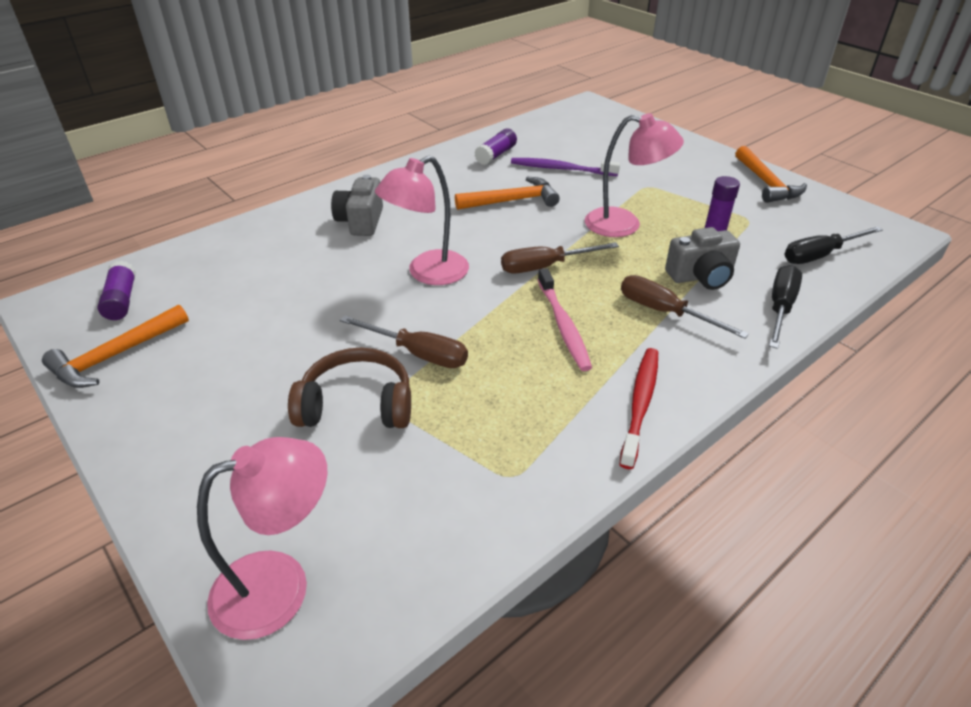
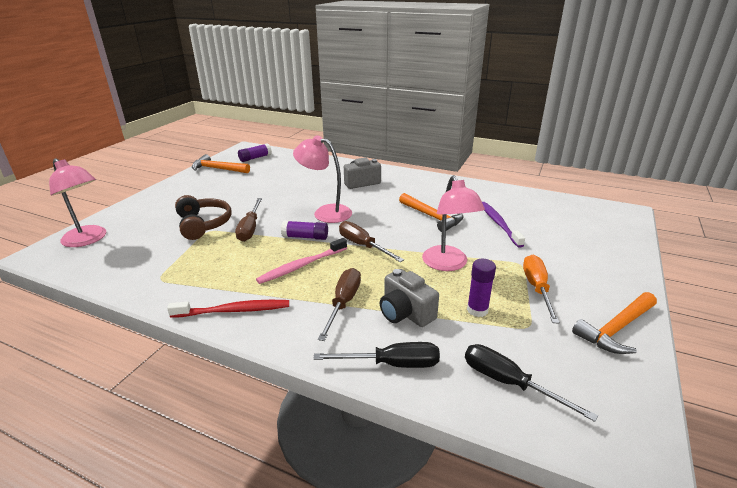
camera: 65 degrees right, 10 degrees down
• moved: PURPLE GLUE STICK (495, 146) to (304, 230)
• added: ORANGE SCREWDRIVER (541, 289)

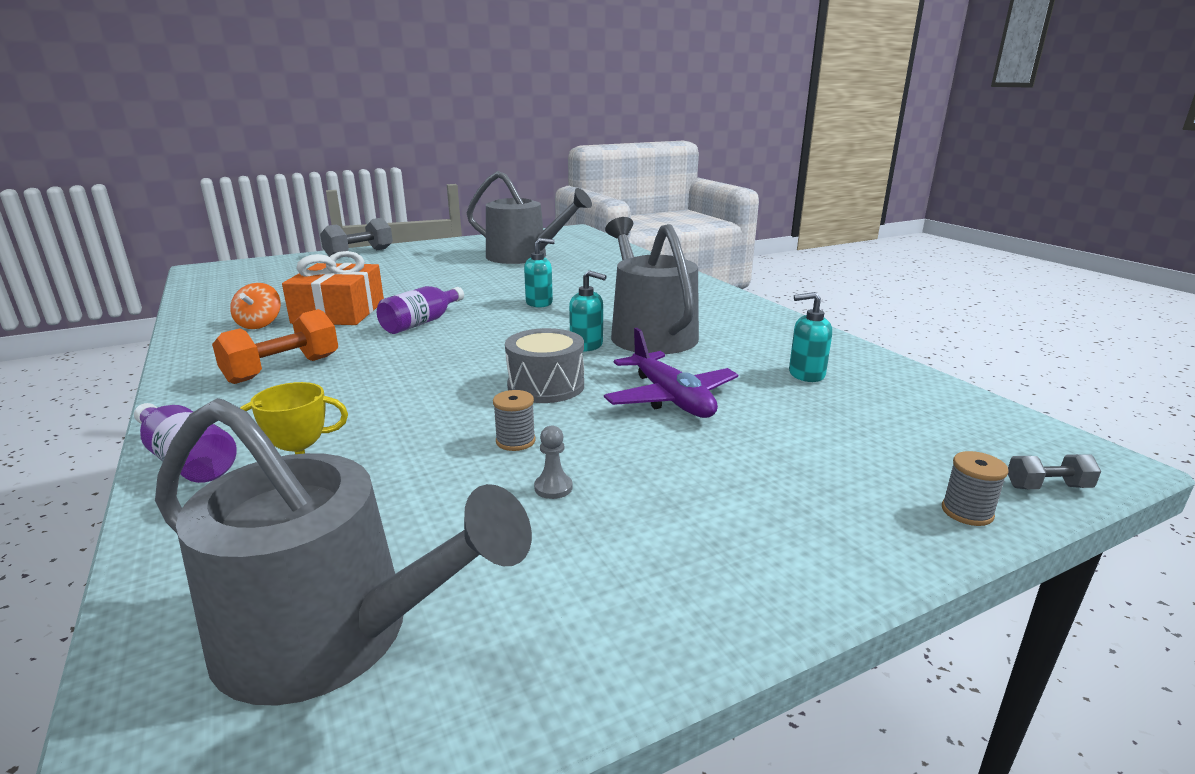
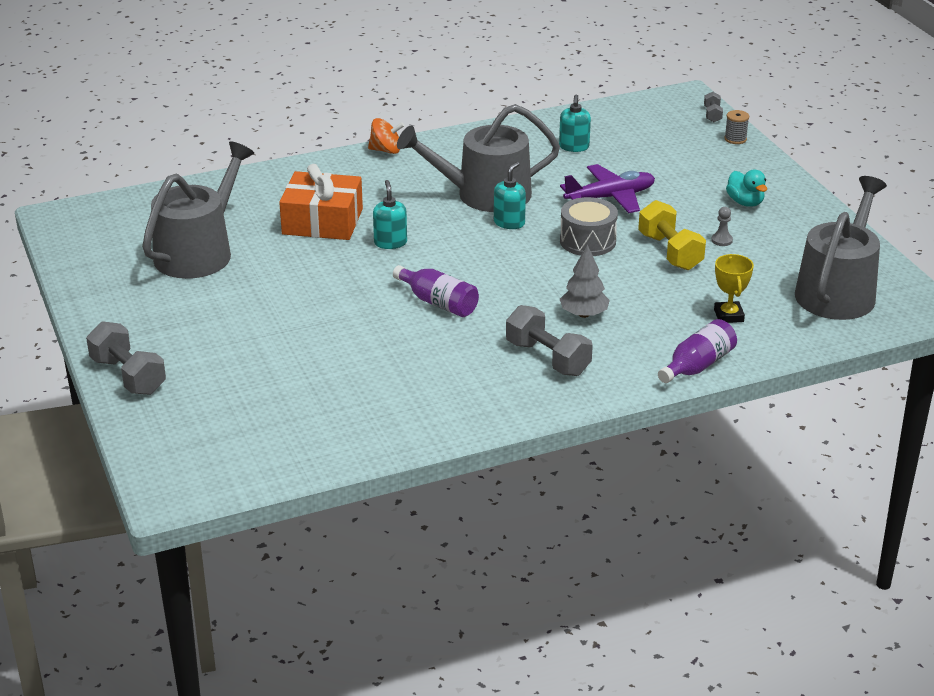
camera: 85 degrees left, 10 degrees up
• moved: ORANGE GIFT (333, 288) to (321, 202)
• moved: ORANGE SPINNING TOP (255, 306) to (386, 136)
• recoloured: ORANGE DUMBBELL (275, 346) to GREY DUMBBELL (549, 340)
• replaced: GREY SPOOL (514, 420) to YELLOW DUMBBELL (672, 235)
• added: TURQUOISE DUCK (746, 188)
• added: GREY TREE (585, 281)

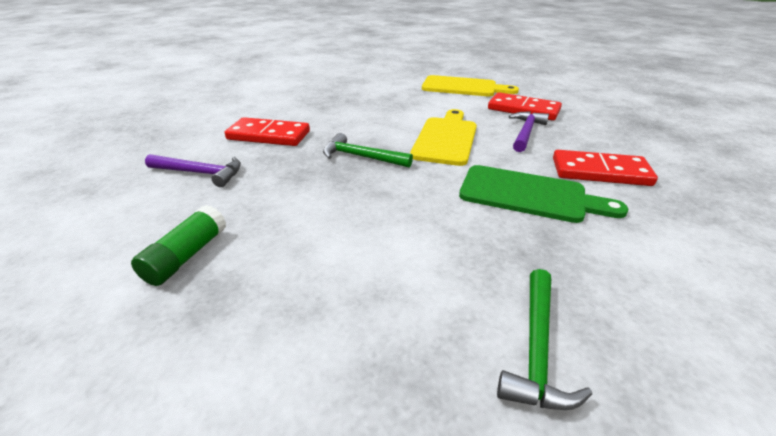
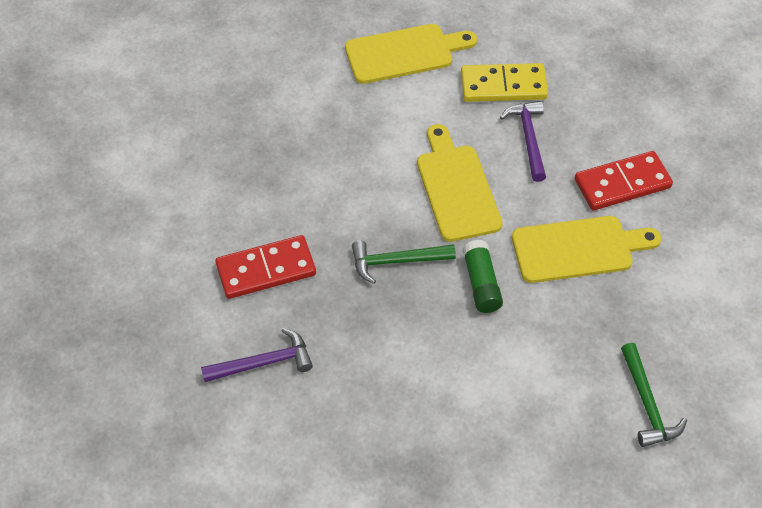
camera: 30 degrees left, 20 degrees up
• recoloured: RED DOMINO (525, 106) to YELLOW DOMINO (504, 82)
• recoloured: GREEN CUTTING BOARD (543, 194) to YELLOW CUTTING BOARD (586, 249)
• moved: GREEN GLUE STICK (178, 245) to (483, 276)

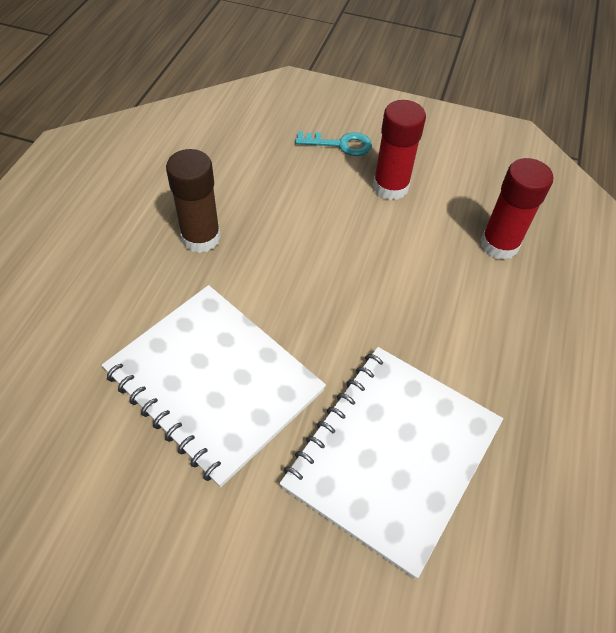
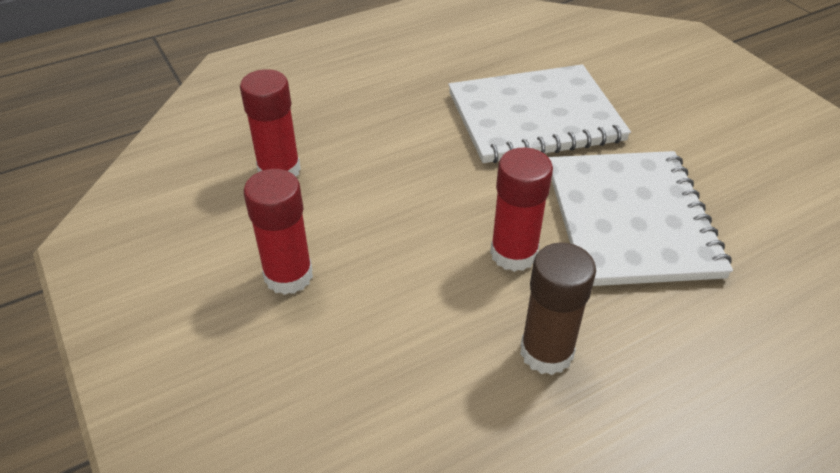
camera: 135 degrees left, 10 degrees down
• removed: TURQUOISE KEY (333, 143)
• added: RED GLUE STICK (521, 210)

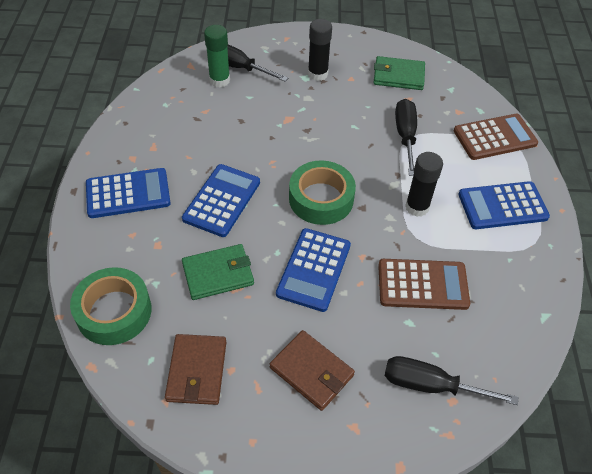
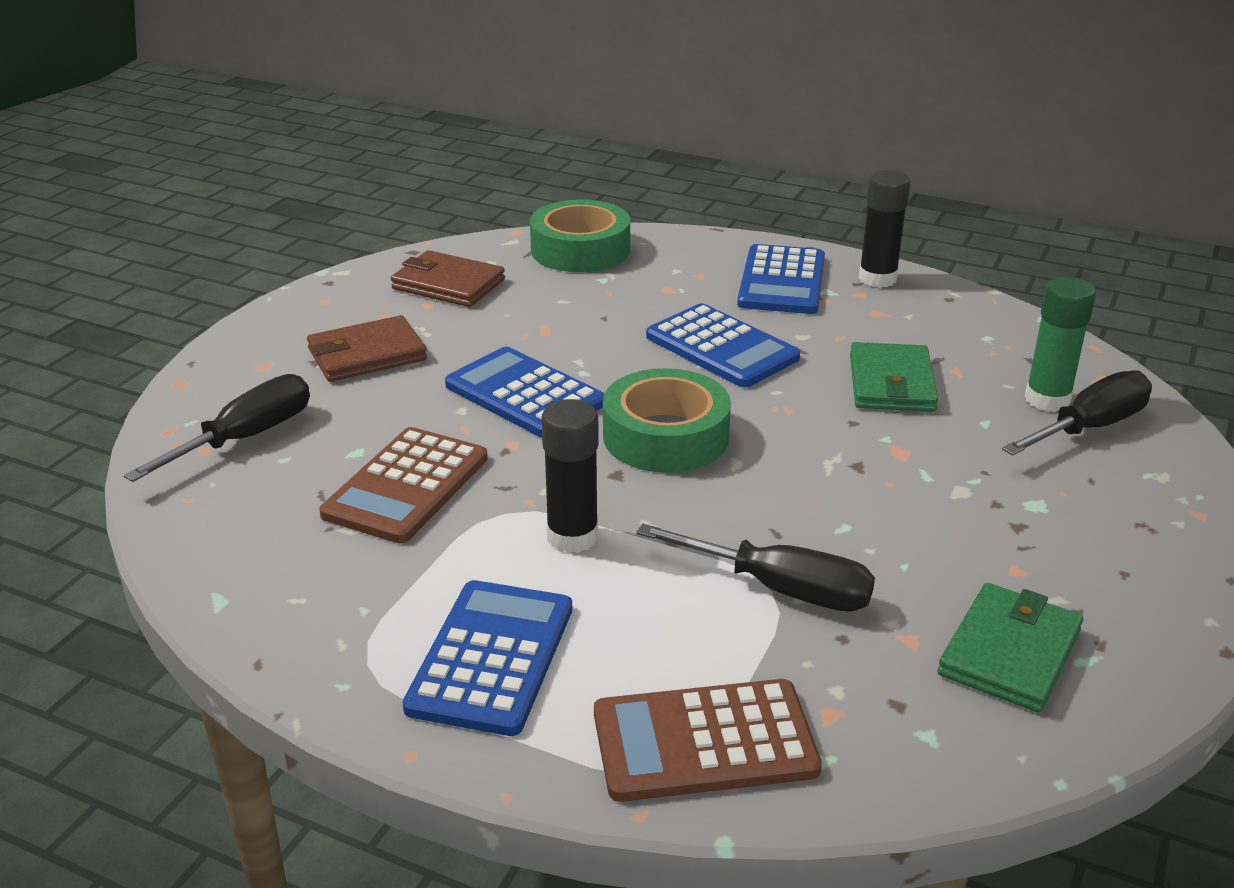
camera: 115 degrees right, 20 degrees down
• moved: BLACK GLUE STICK (320, 50) to (885, 229)
• turned: BROWN CALCULATOR (496, 137) = (708, 740) 75 degrees clockwise
• moved: GREEN WALLET (218, 272) to (894, 377)

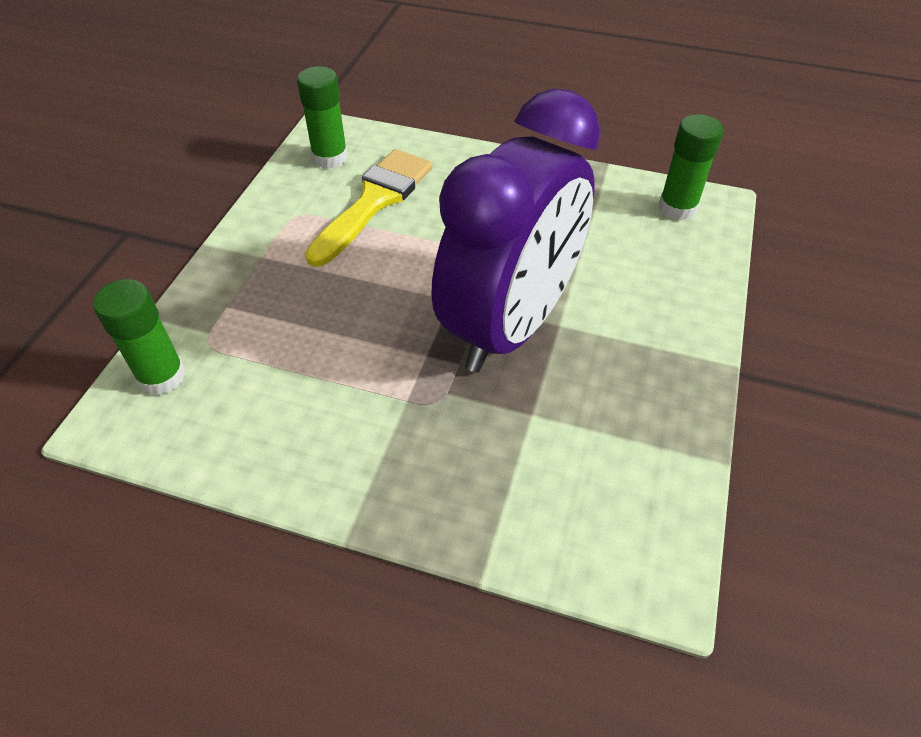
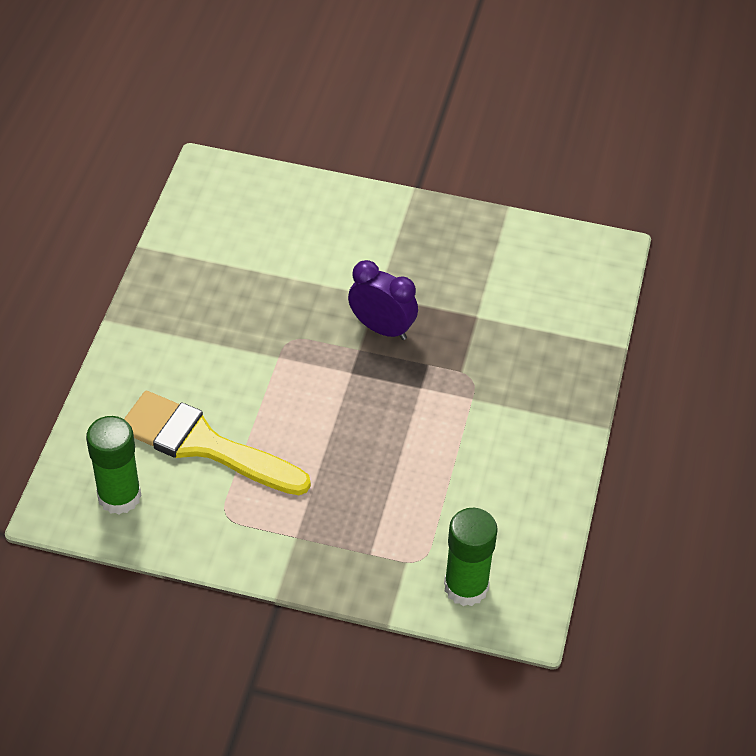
camera: 95 degrees left, 0 degrees up
• resized: PURPLE CLOCK (516, 230) = (383, 300) x0.41
• removed: GREEN GLUE STICK (691, 167)

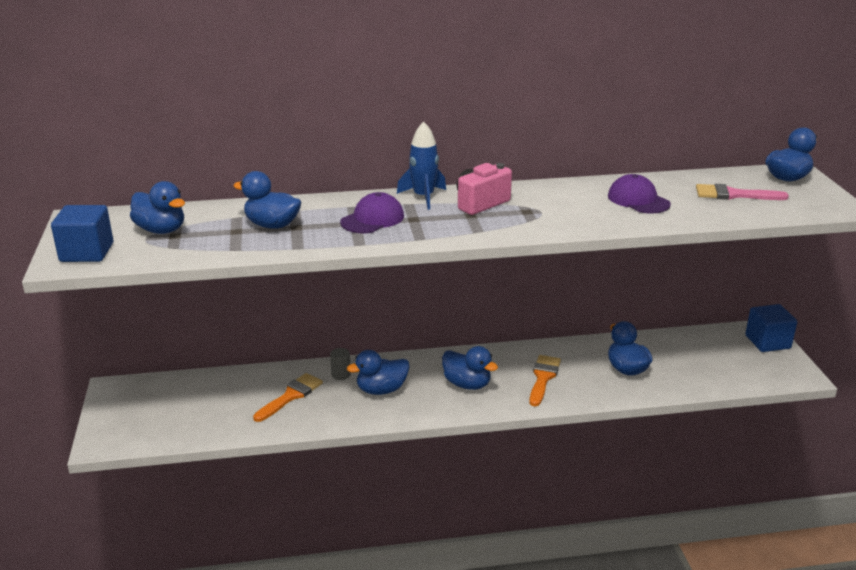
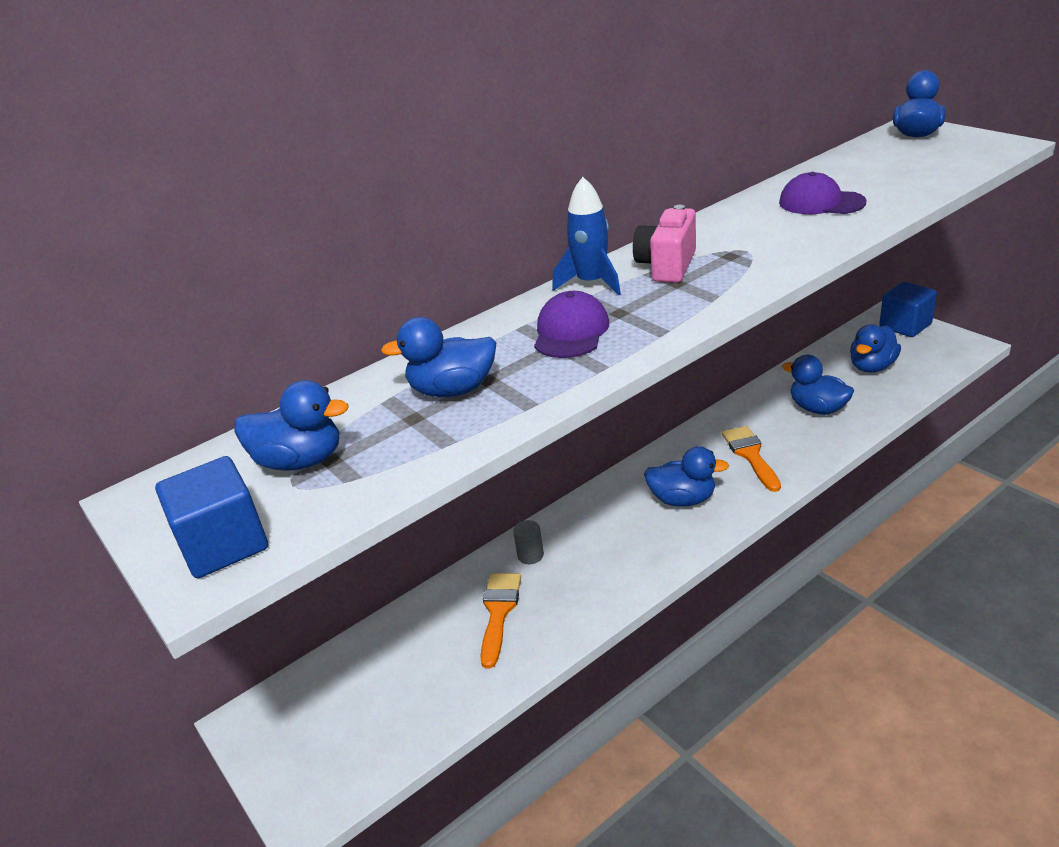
camera: 25 degrees left, 5 degrees up
• removed: PINK BRUSH (742, 192)
• moved: BLUE DUCK (378, 372) to (875, 348)

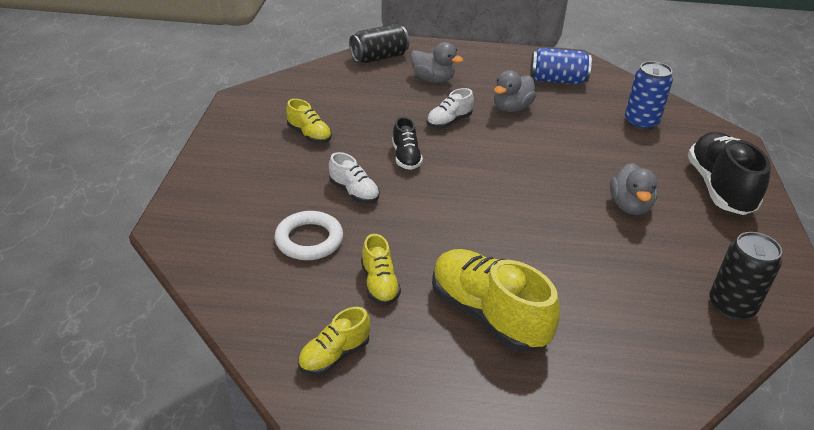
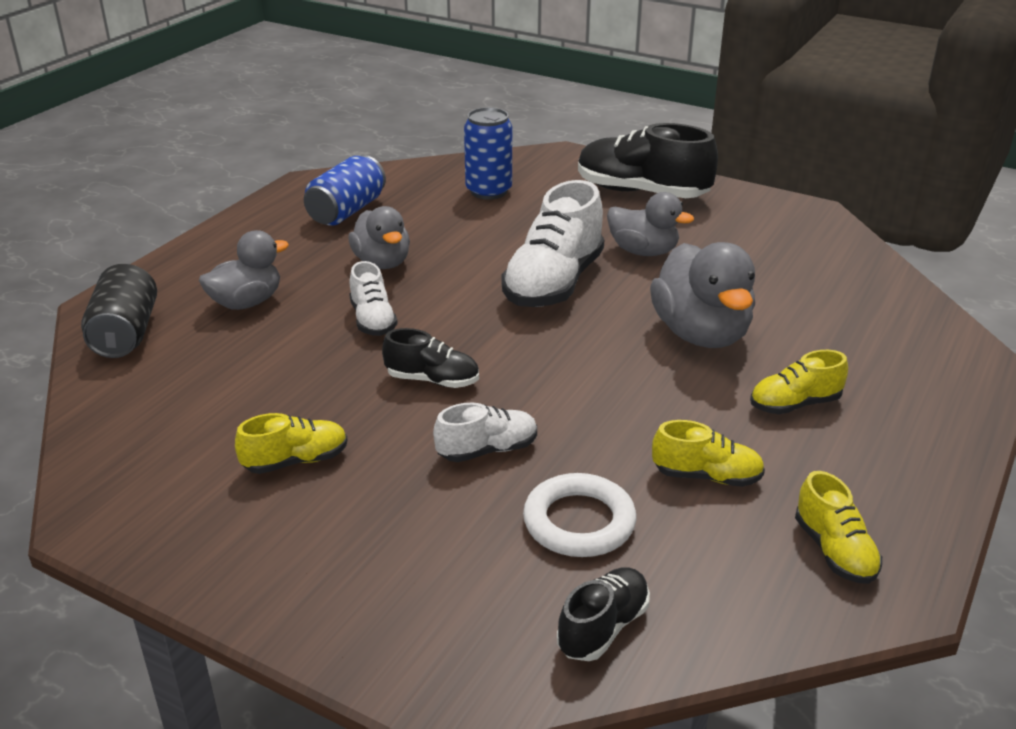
camera: 65 degrees left, 5 degrees down
• removed: BLACK CAN (745, 276)
• resized: YELLOW SHOE (496, 300) = (799, 382) x0.53
• added: WHITE SHOE (552, 243)
• added: GREY DUCK (702, 295)
• added: BLACK SHOE (603, 614)

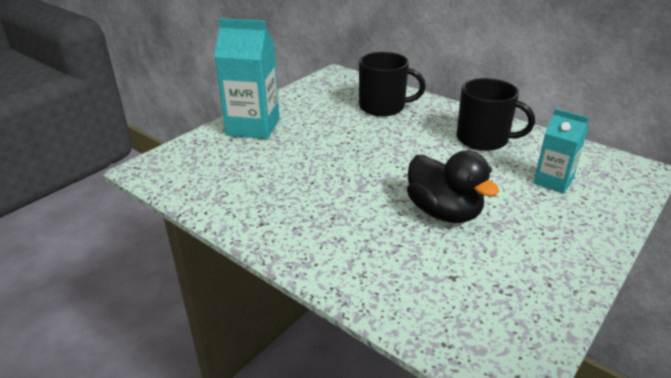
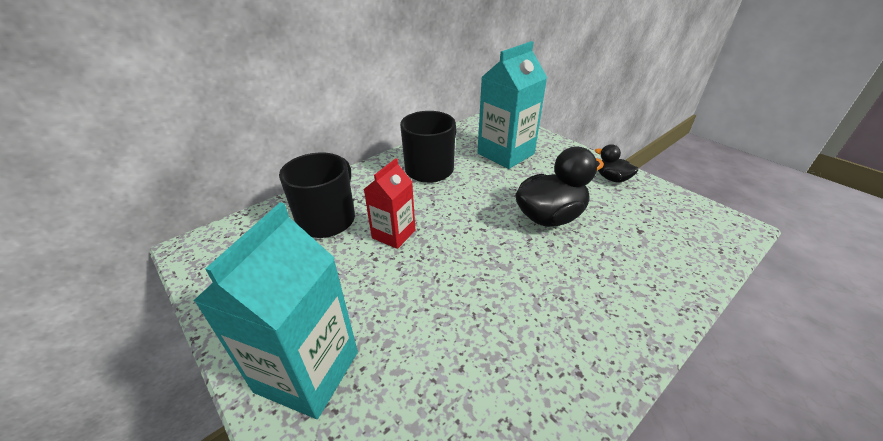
camera: 80 degrees left, 5 degrees up
• resized: TURQUOISE CARTON (561, 150) = (512, 105) x1.68
• added: BLACK DUCK (616, 163)
• added: RED CARTON (389, 203)

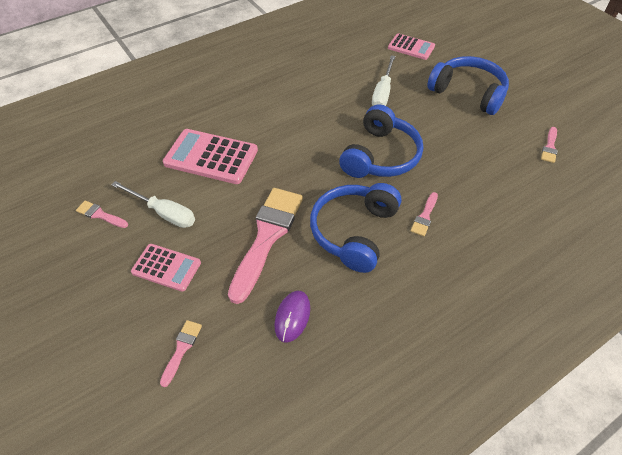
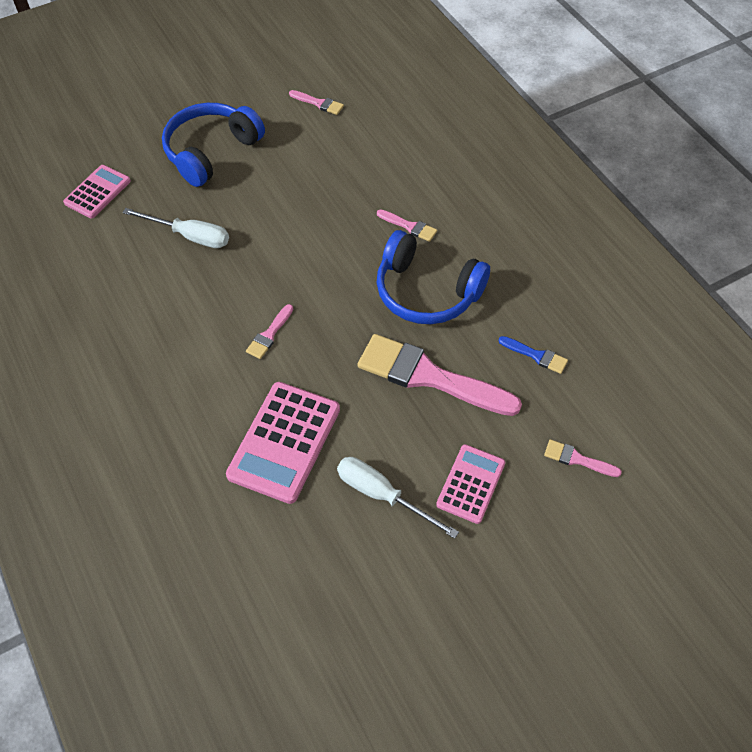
camera: 85 degrees left, 5 degrees up
• removed: BLUE HEADPHONES (381, 141)
• turned: WHITE SCREWDRIVER (153, 204) = (398, 498) 90 degrees counterclockwise
• moved: PINK BRUSH (102, 214) to (269, 331)
• replaced: PURPLE MOUSE (292, 317) to BLUE BRUSH (533, 355)

